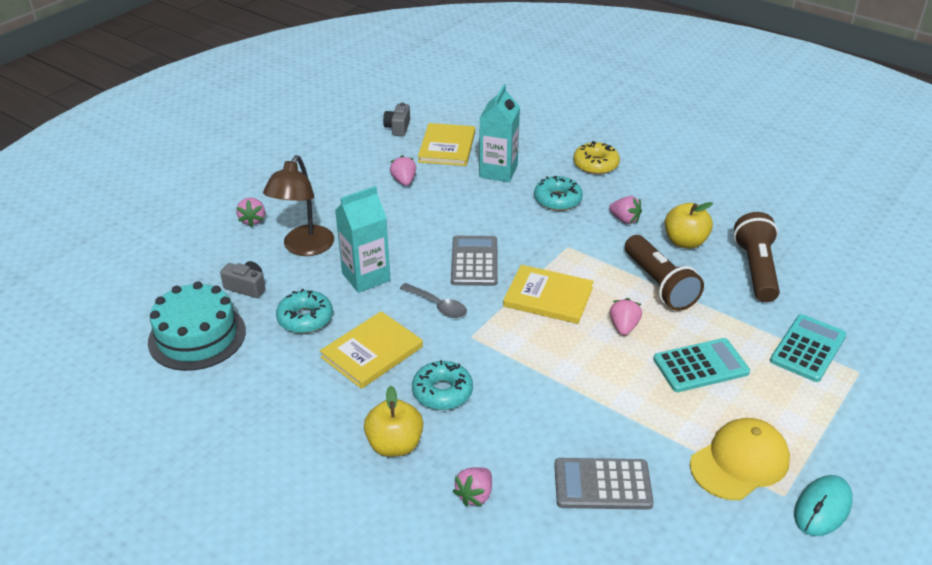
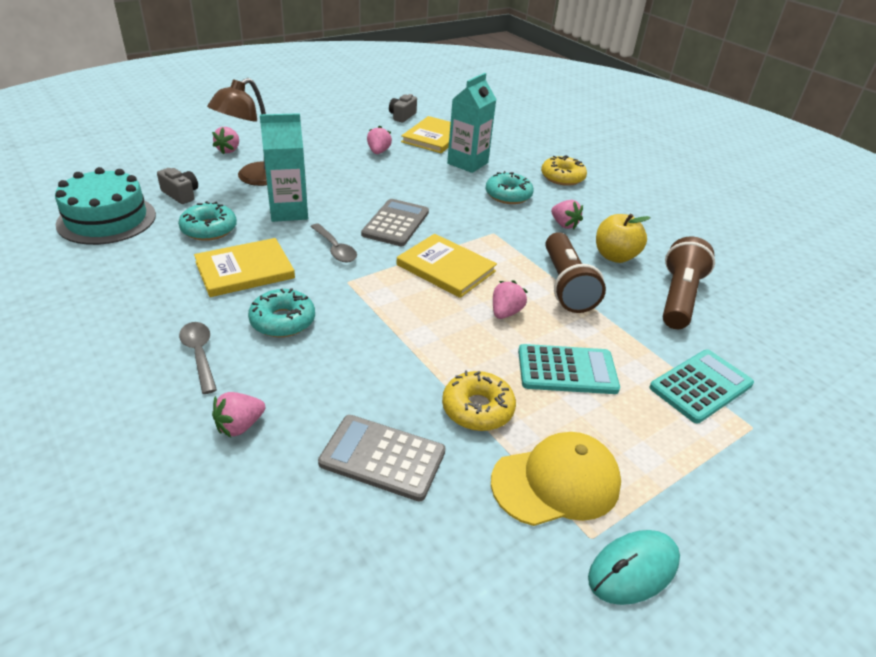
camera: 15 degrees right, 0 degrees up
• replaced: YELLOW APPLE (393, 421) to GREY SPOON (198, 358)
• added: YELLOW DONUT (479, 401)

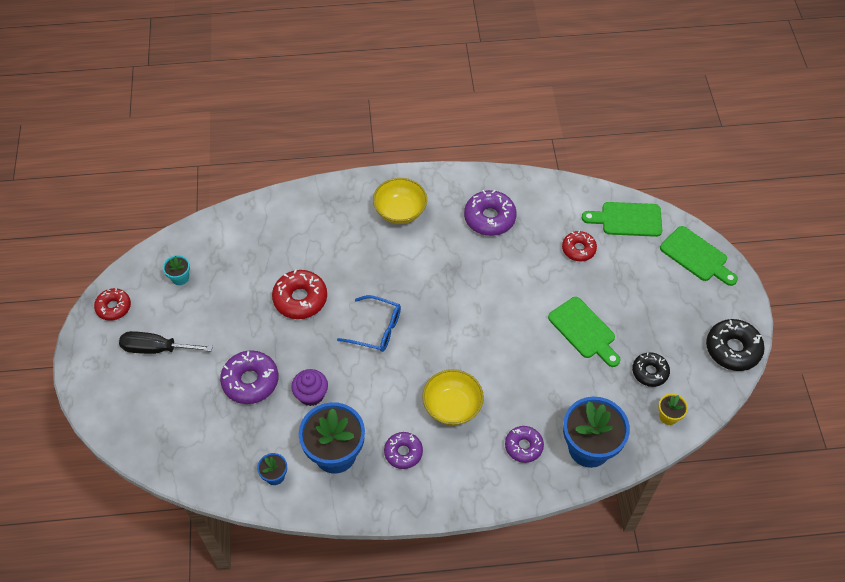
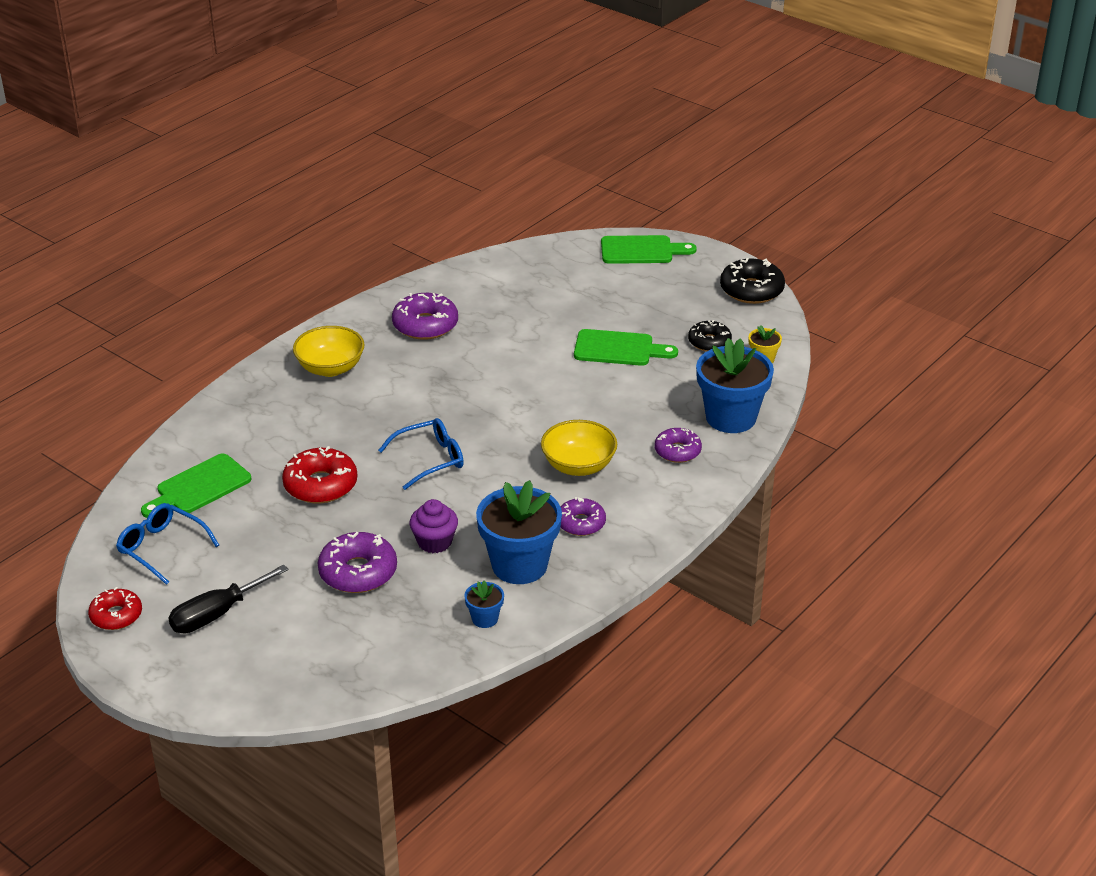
camera: 45 degrees left, 20 degrees down
• moved: GREEN CUTTING BOARD (622, 219) to (196, 486)
• removed: RED DONUT (579, 246)
• replaced: TURQUOISE FLOWER POT (176, 270) to BLUE GLASSES (167, 544)

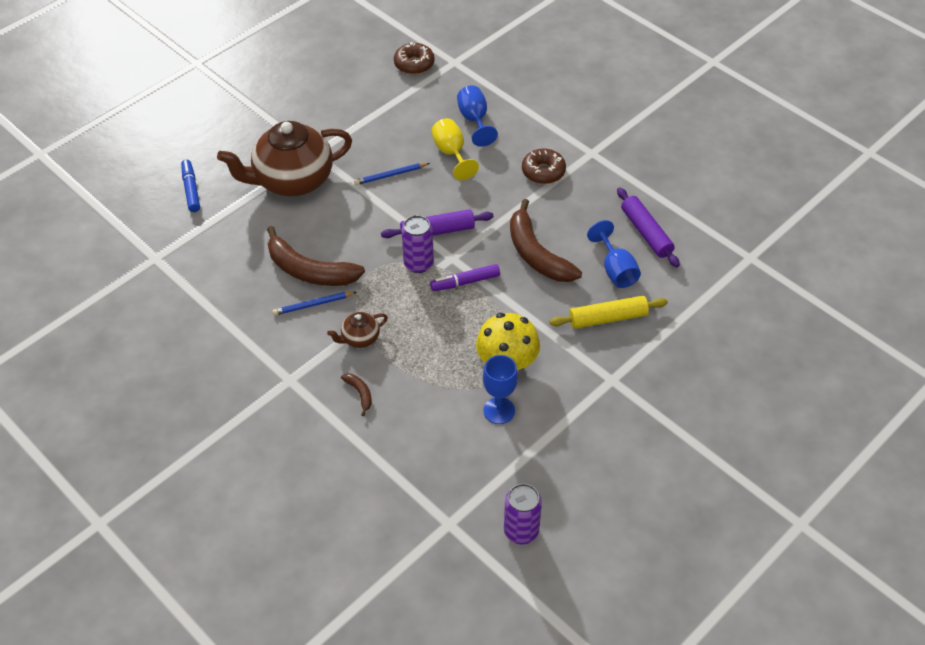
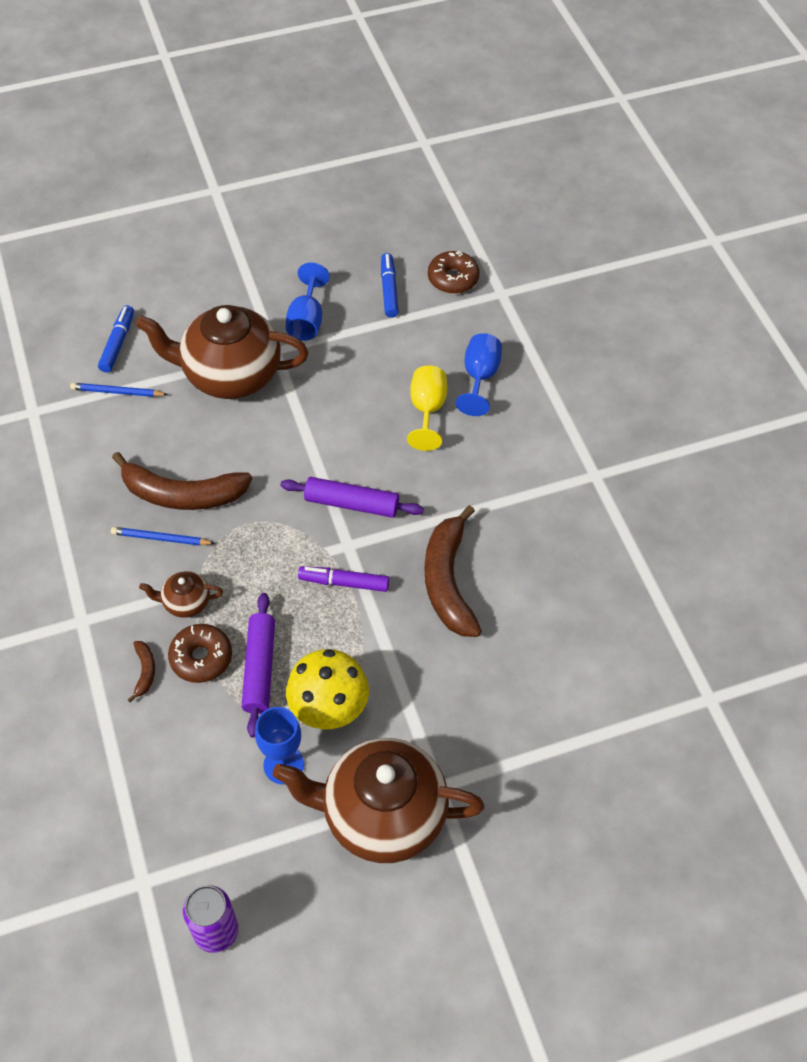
camera: 25 degrees right, 5 degrees up
• moved: BROWN DONUT (544, 166) to (200, 653)
• moved: BLUE PENCIL (392, 174) to (119, 390)
• moved: PURPLE ROLLING PIN (648, 227) to (258, 665)
• removed: PURPLE CAN (417, 244)
• moved: BLUE GOBLET (614, 254) to (308, 301)
• turned: BROWN BANANA (316, 256) = (182, 481) 45 degrees counterclockwise
• removed: YELLOW ROLLING PIN (609, 312)
• added: BLUE MARKER (390, 285)
• added: BROWN TEAPOT (378, 800)

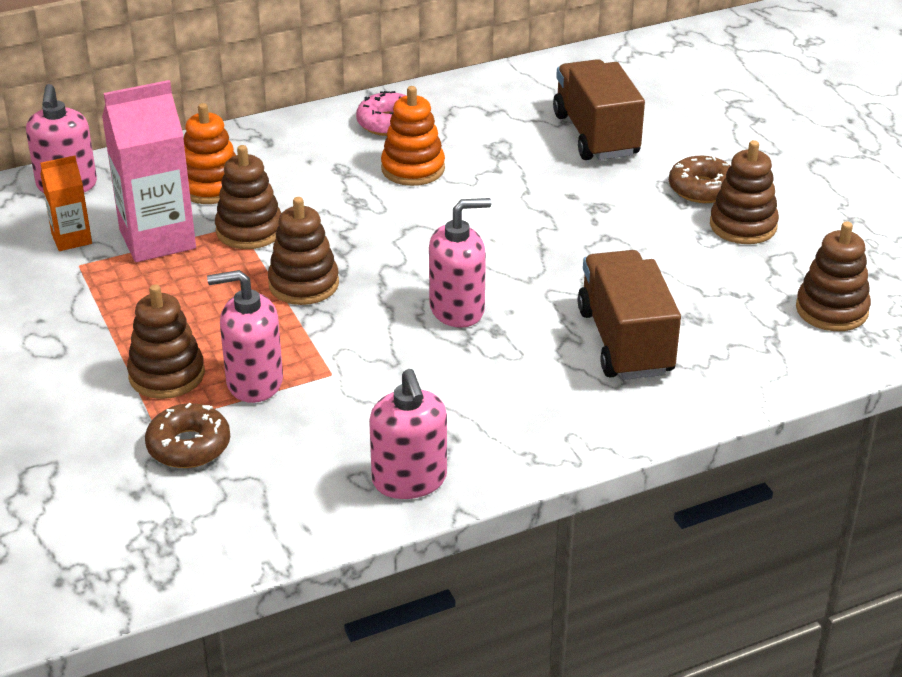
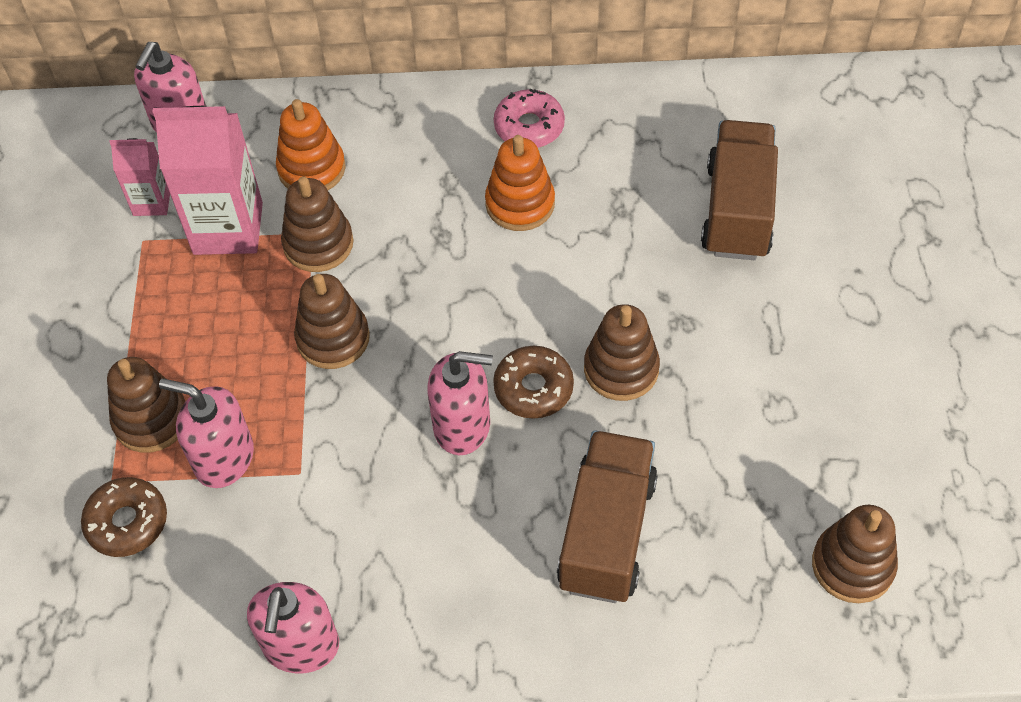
camera: 25 degrees right, 20 degrees up
• moved: BROWN STACKING TOY (744, 192) to (622, 352)
• recoloured: ORANGE CARTON (66, 203) to PINK CARTON (139, 177)
• moved: BROWN DONUT (699, 179) to (533, 382)

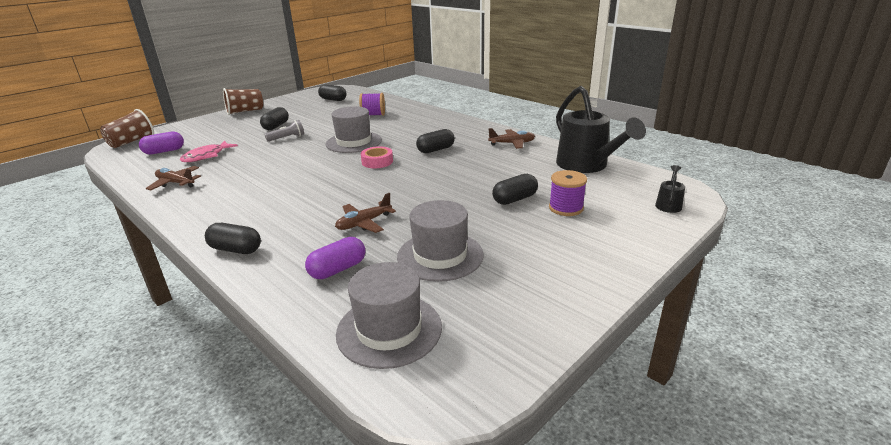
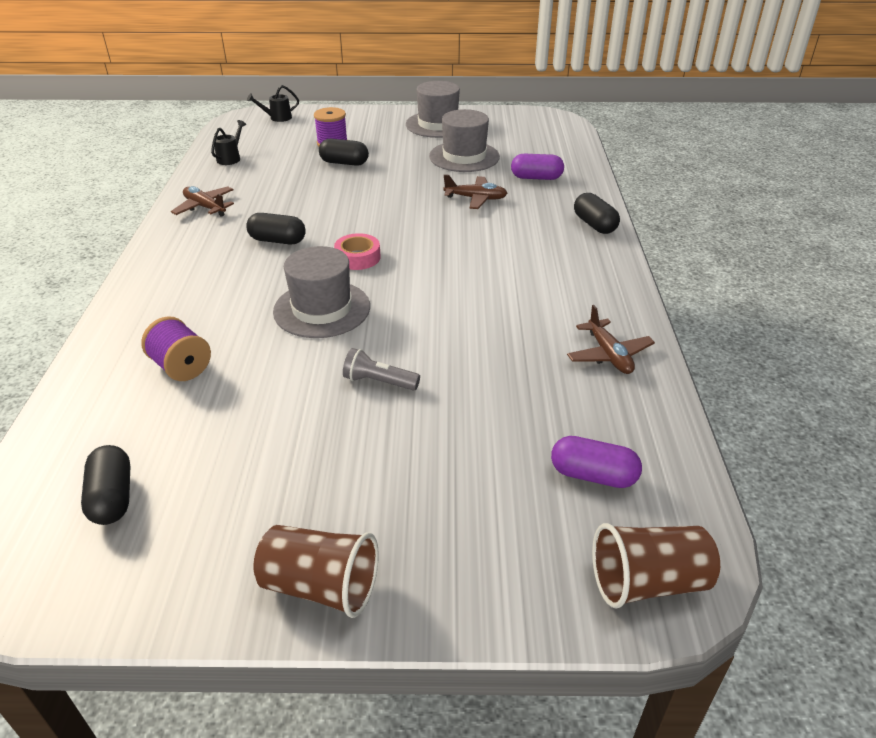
camera: 135 degrees left, 10 degrees up
• resized: BLACK WATERING CAN (601, 129) = (228, 142) x0.42
• removed: BLACK CAPSULE (274, 118)
• removed: PINK FISH (209, 151)
• moved: GREY HAT (389, 315) to (433, 109)

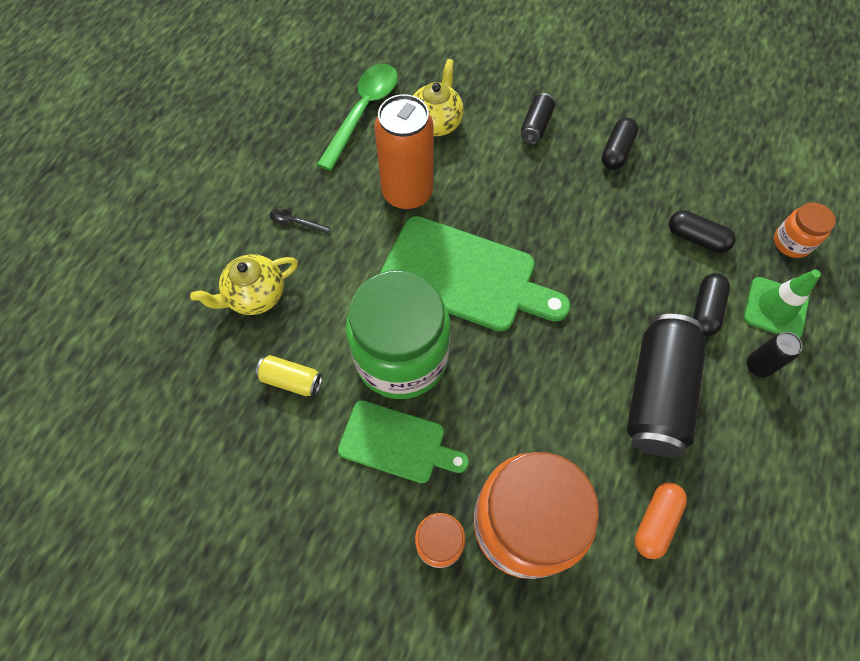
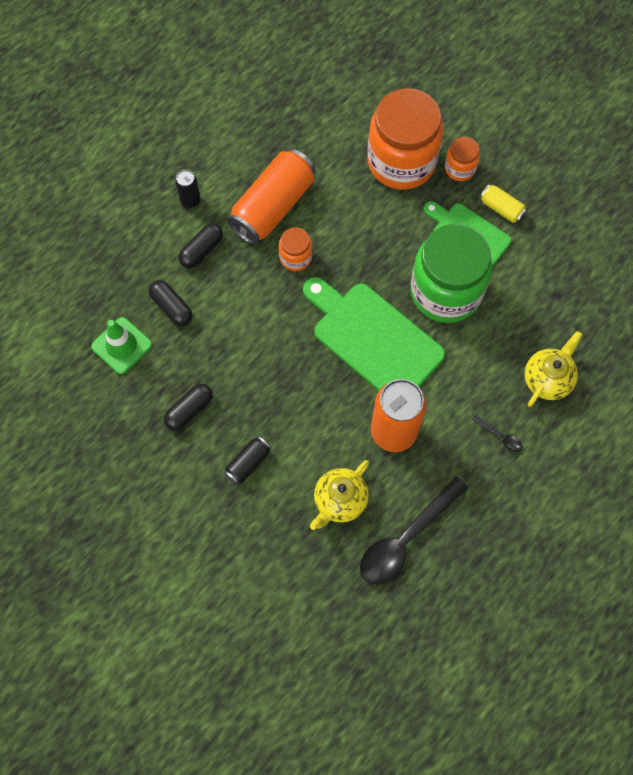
camera: 160 degrees left, 5 degrees up
• recoloured: GREEN SPOON (357, 117) to BLACK SPOON (414, 530)
• moved: ORANGE JAR (804, 230) to (295, 249)
• turned: YELLOW TEAPOT (244, 284) = (553, 369) 45 degrees counterclockwise
• moved: GREEN TRAFFIC CONE (782, 303) to (121, 345)
• recoloured: BLACK CAN (666, 385) to ORANGE CAN (271, 196)
• moved: YELLOW CAN (288, 375) to (503, 203)
• removed: ORANGE CAPSULE (660, 521)

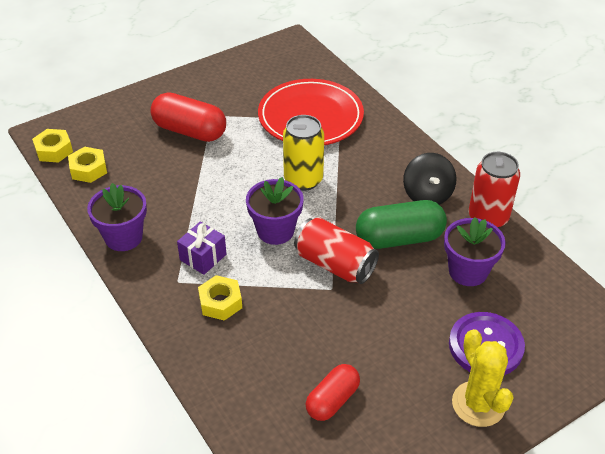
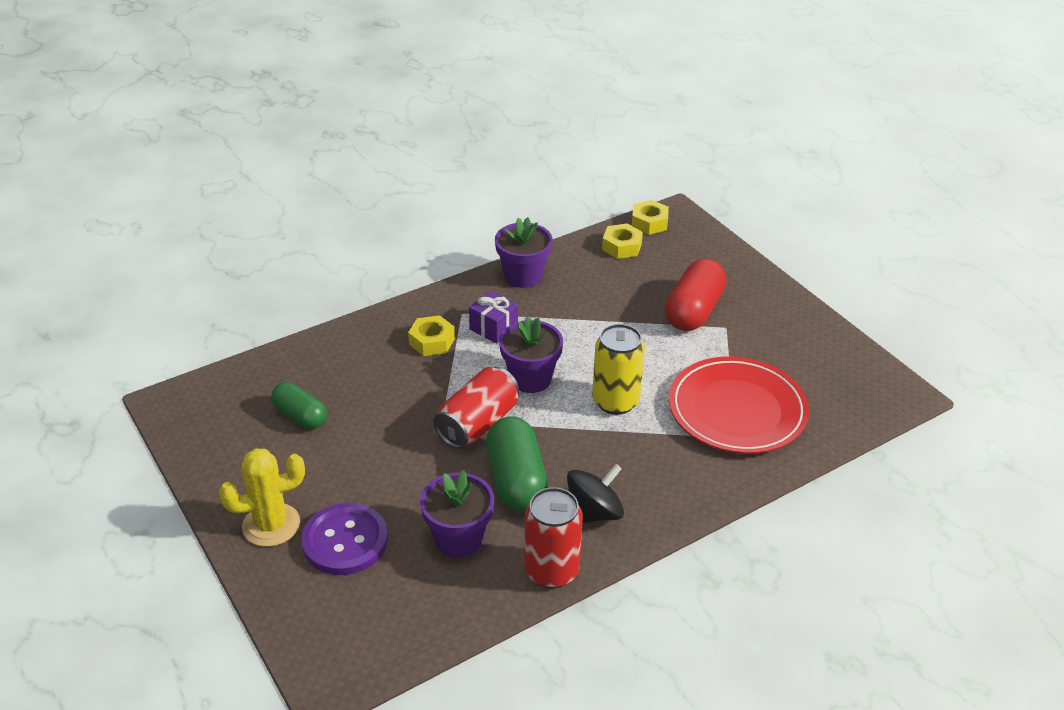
camera: 90 degrees right, 5 degrees down
• turned: BLACK SPINNING TOP (430, 179) = (595, 493) 150 degrees clockwise
• recoloured: RED CAPSULE (333, 392) to GREEN CAPSULE (299, 405)

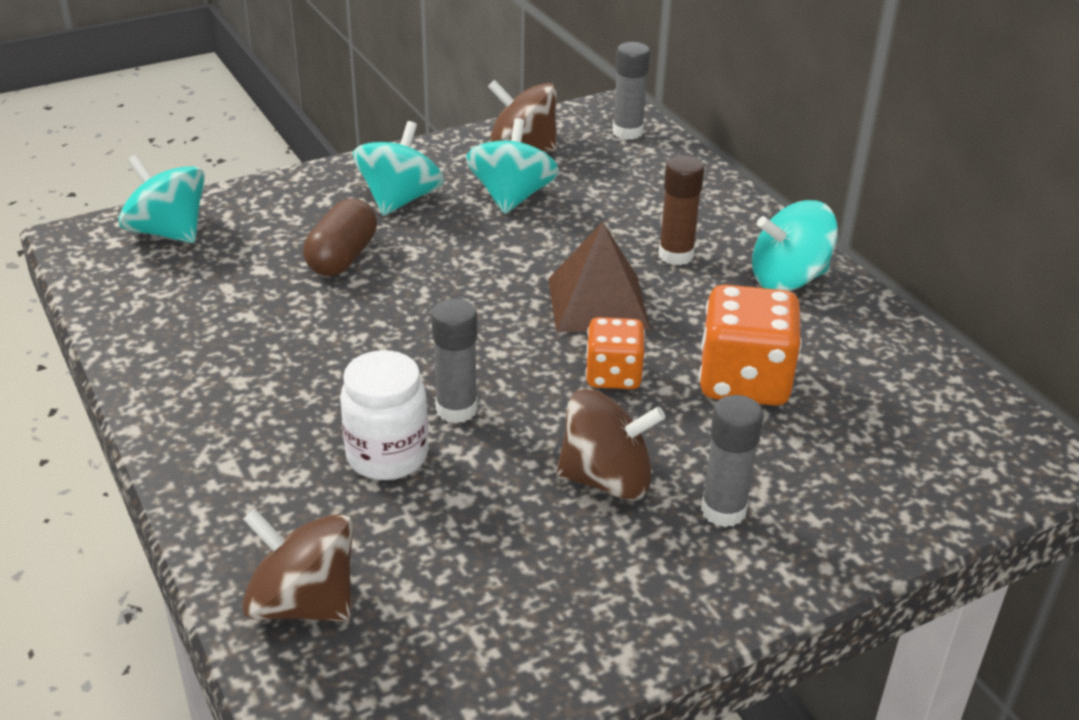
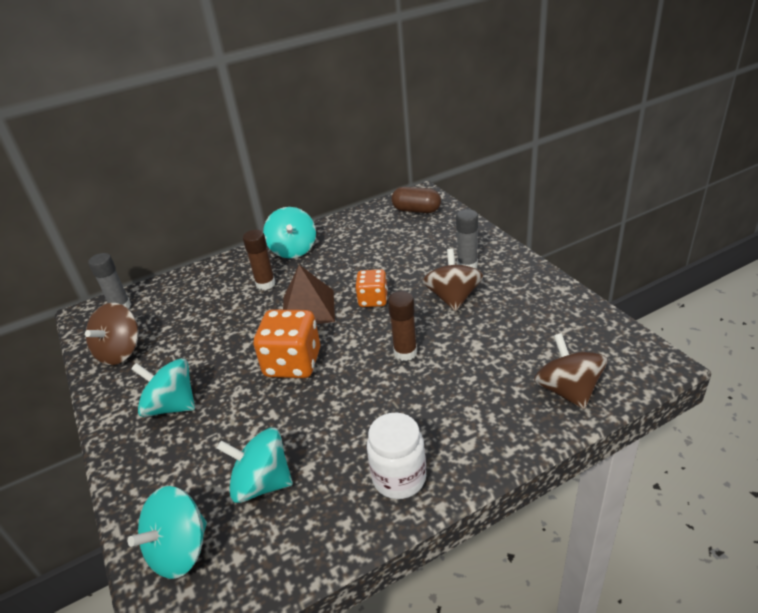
camera: 85 degrees left, 0 degrees up
• moved: TURQUOISE SPINNING TOP (512, 166) to (255, 465)
• moved: BROWN CAPSULE (340, 237) to (416, 200)
• moved: ORANGE DICE (750, 345) to (287, 343)
• recoloured: GREY GLUE STICK (454, 361) to BROWN GLUE STICK (402, 326)
• moved: WHITE JAR (384, 415) to (396, 456)
• turned: BROWN SPINNING TOP (297, 565) = (571, 371) 135 degrees clockwise

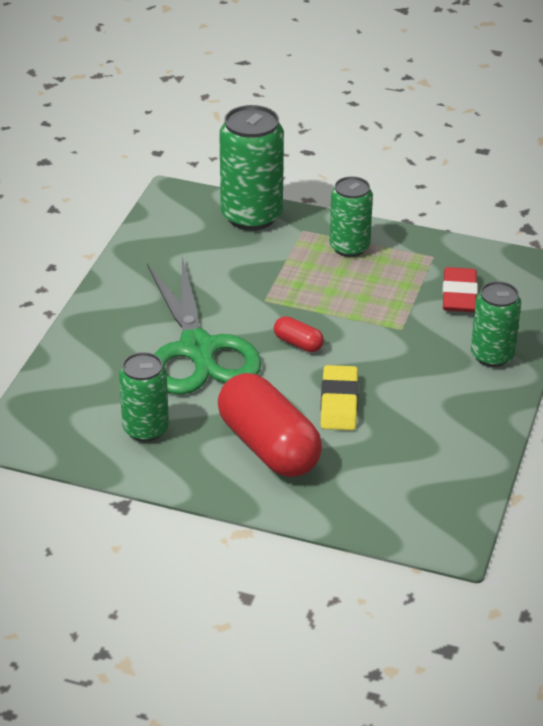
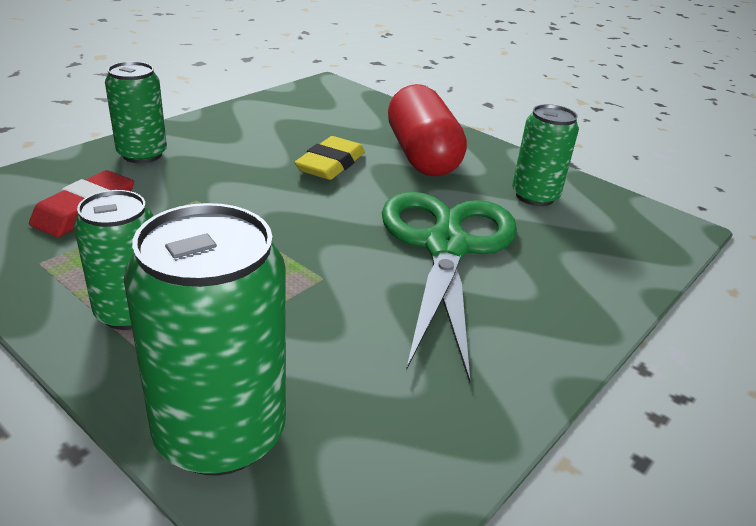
camera: 160 degrees left, 5 degrees down
• removed: RED CAPSULE (299, 334)

